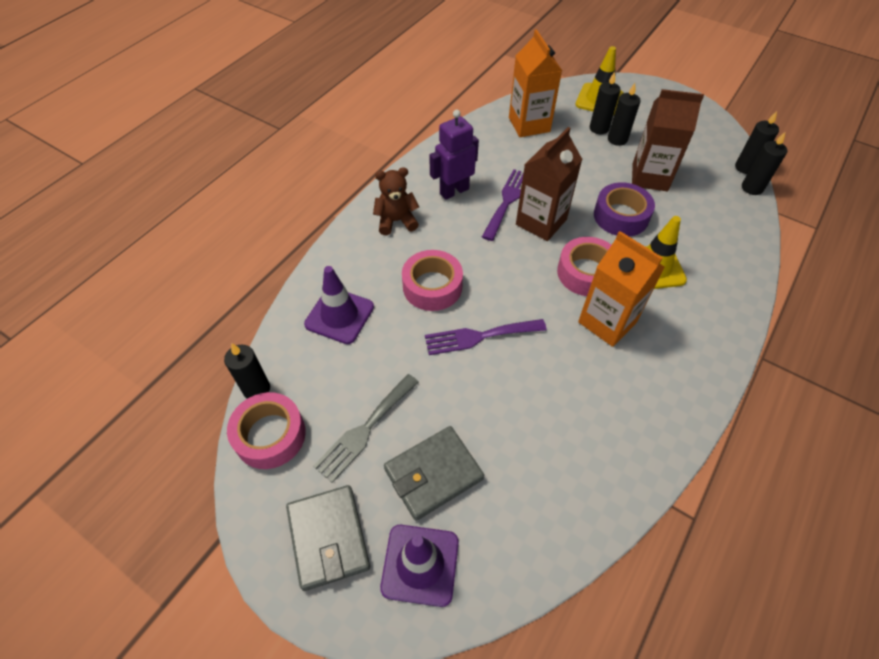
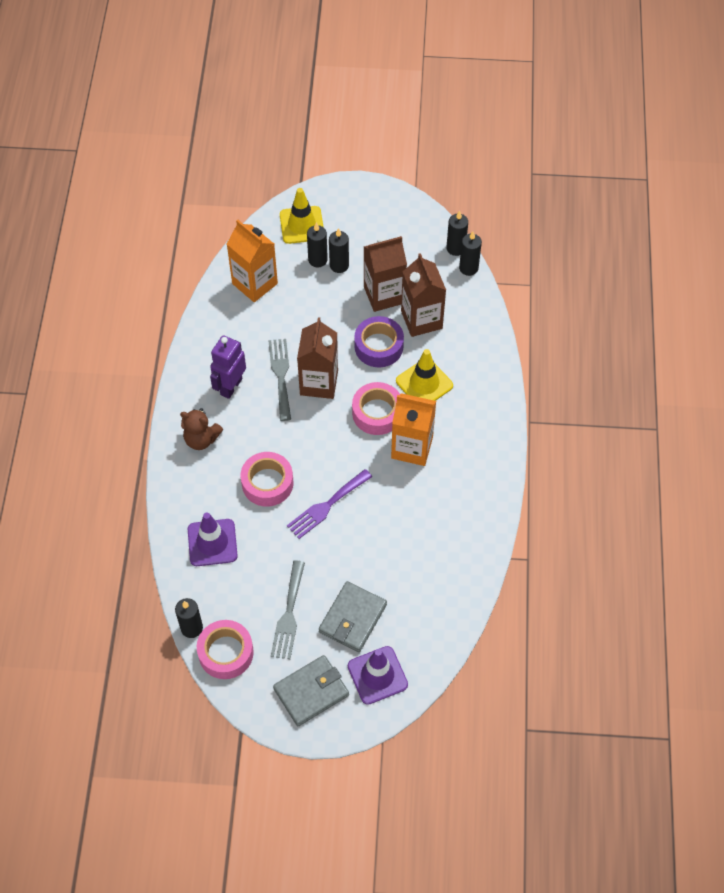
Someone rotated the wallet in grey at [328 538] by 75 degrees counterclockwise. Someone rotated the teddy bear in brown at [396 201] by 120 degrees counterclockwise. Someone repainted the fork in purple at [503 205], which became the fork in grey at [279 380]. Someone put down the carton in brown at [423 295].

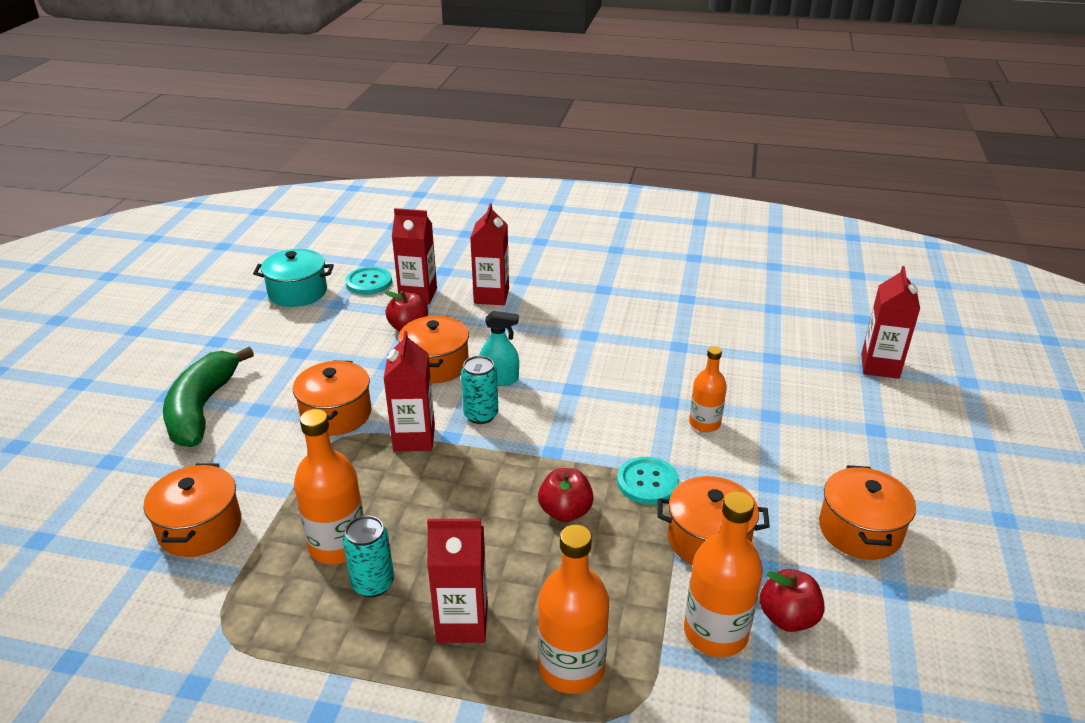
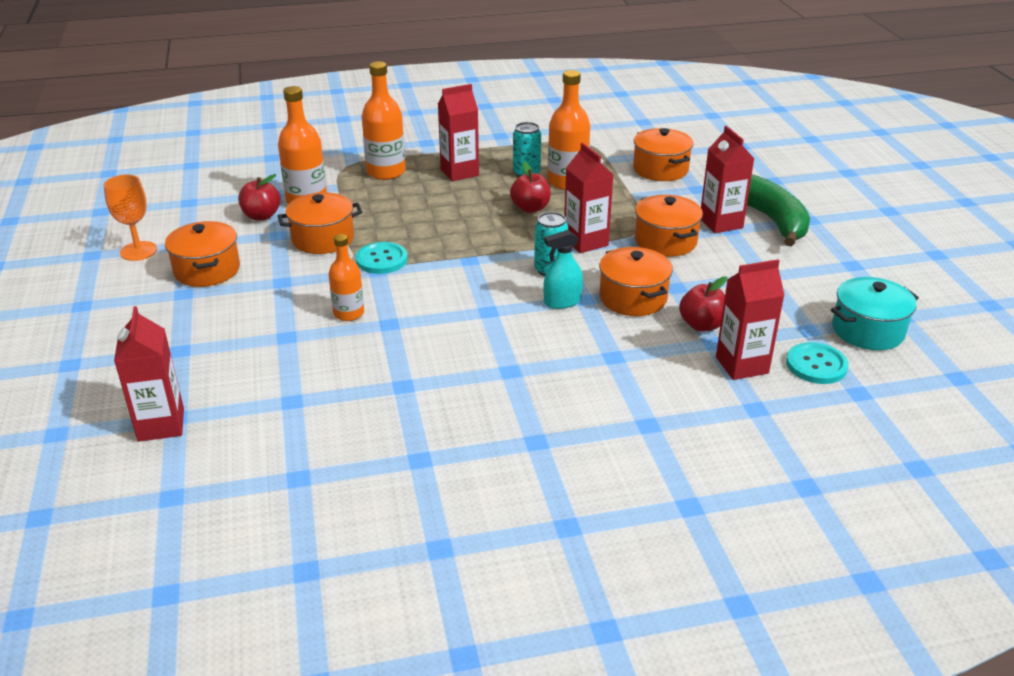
Someone carried the carton in red from [489 254] to [727 179]. Someone carried the apple in red from [566 495] to [530 187]. Someone put down the goblet in orange at [130 218].

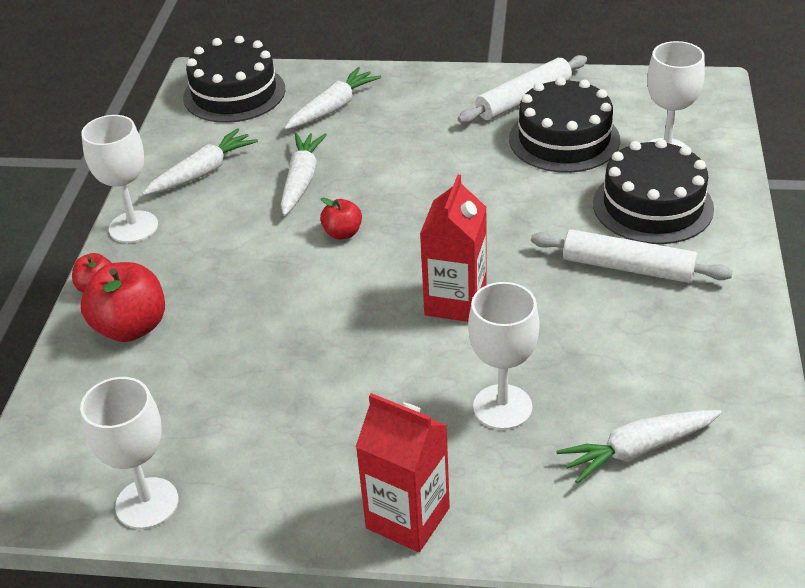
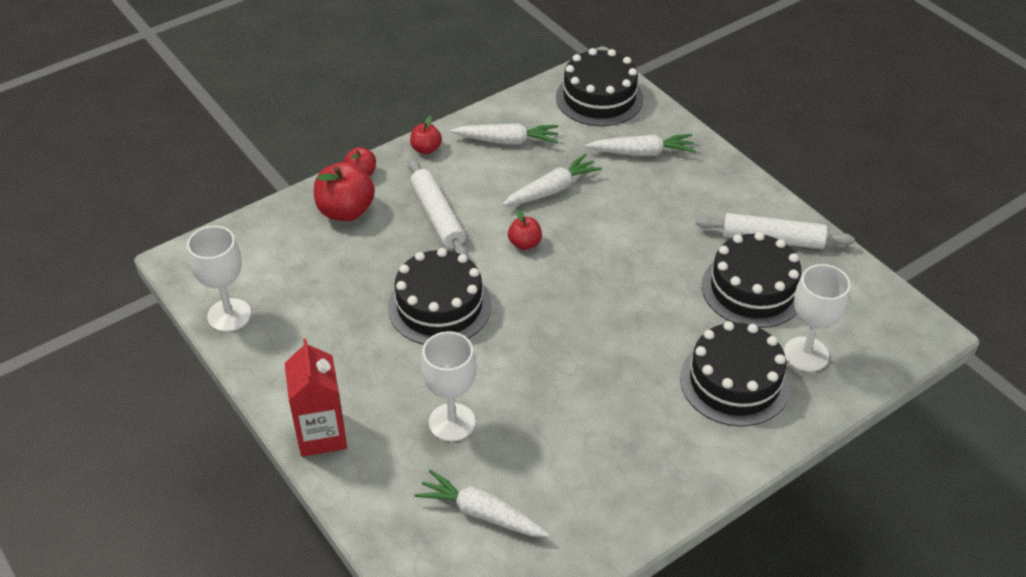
Someone swapped the goblet in white at [119 179] for the apple in red at [426 134]. Someone took away the carton in red at [453 248]. Someone carried the rolling pin in white from [632 256] to [438 208]. Someone put down the cake in black at [439 296].

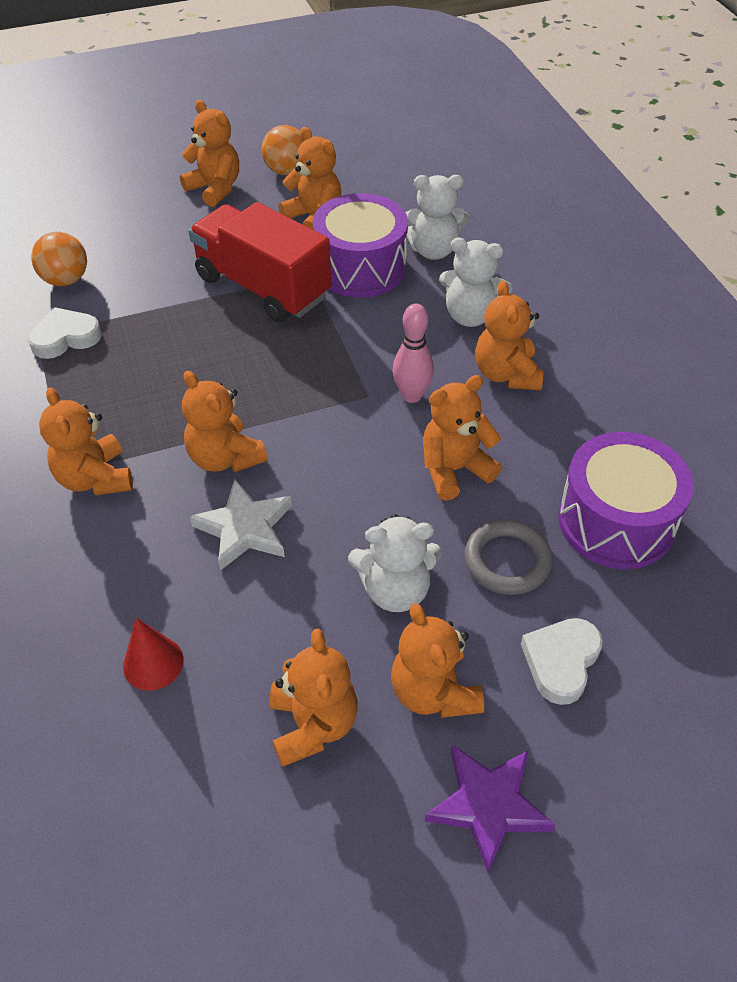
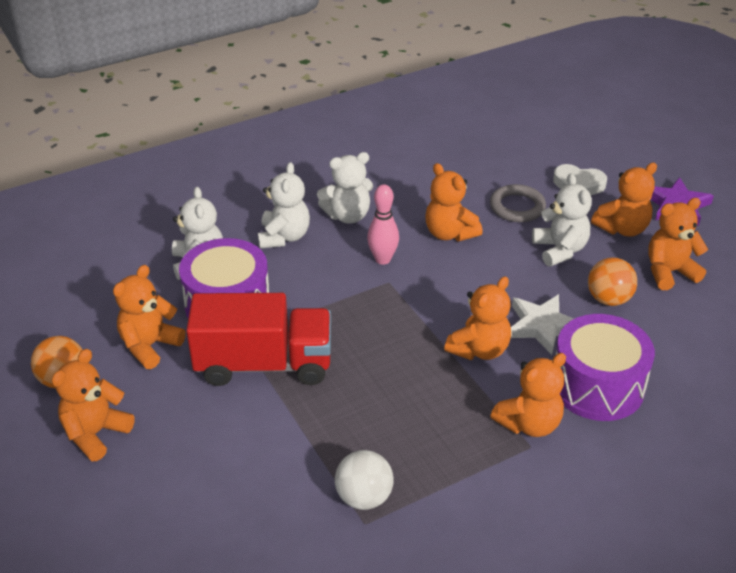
Someone swapped the heart in white at [65 333] for the ball in white at [364 480]. Someone carried the ball in orange from [59 259] to [612 282]. Someone took away the cone in red at [153 654]. Someone rotated the truck in red at [260 262] by 120 degrees counterclockwise. Someone repainted the teddy bear in orange at [509 335], which became the teddy bear in white at [345 188]. Someone carried the drum in purple from [626 500] to [605 367].

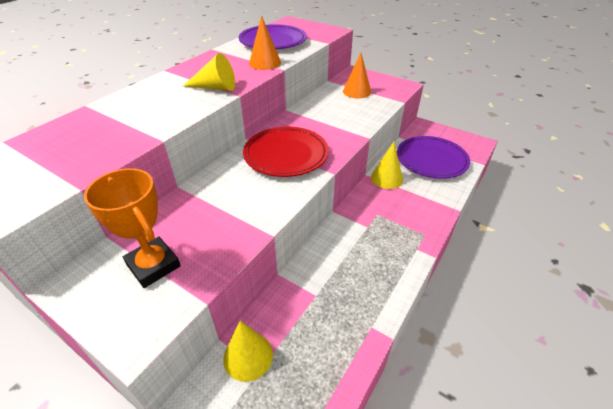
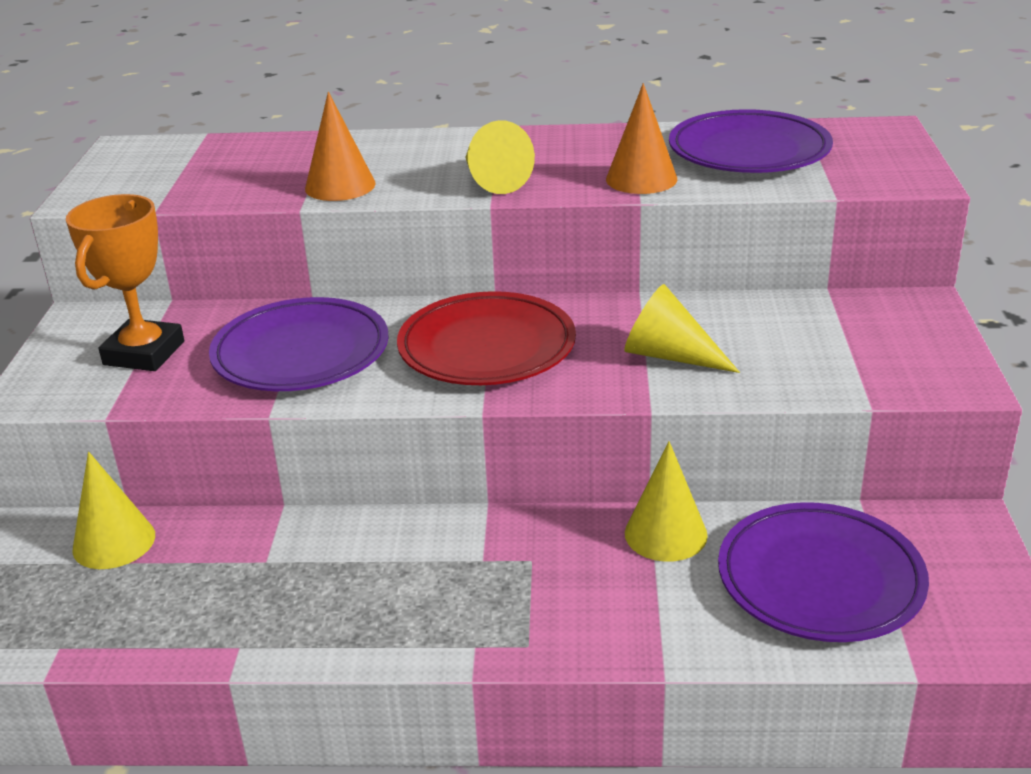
Someone carried the cone in orange from [357 76] to [340 146]. Someone put down the plate in purple at [299 344]. Someone put down the cone in yellow at [682 328].

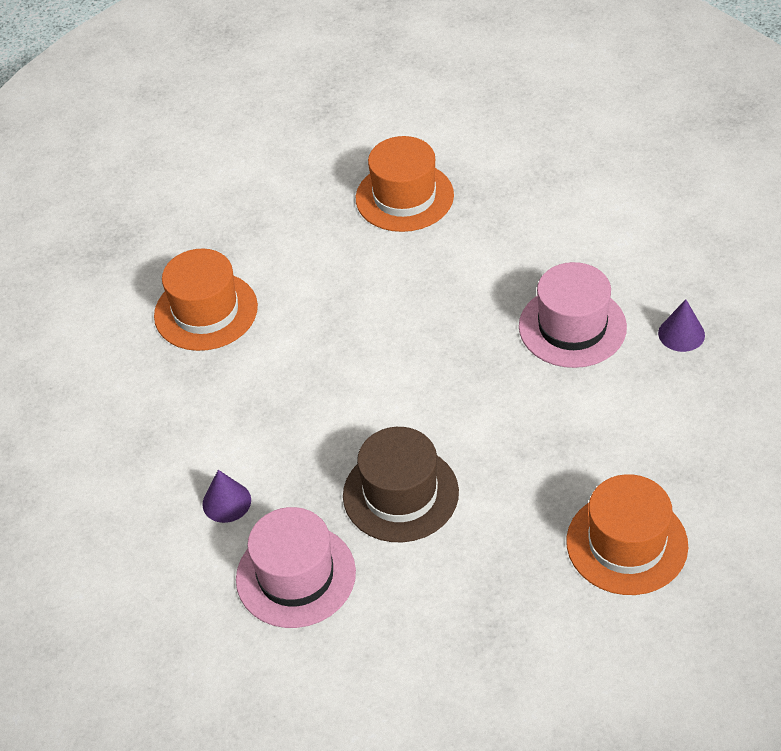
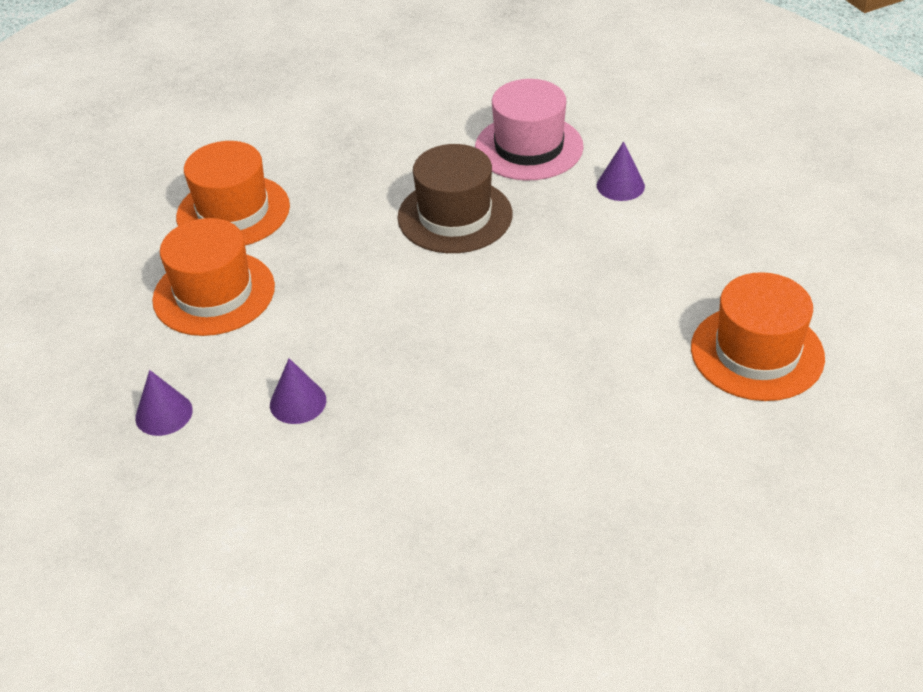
Someone carried the hat in orange from [405 184] to [213 277]. Someone swapped the hat in pink at [573 315] for the cone in purple at [298 391].

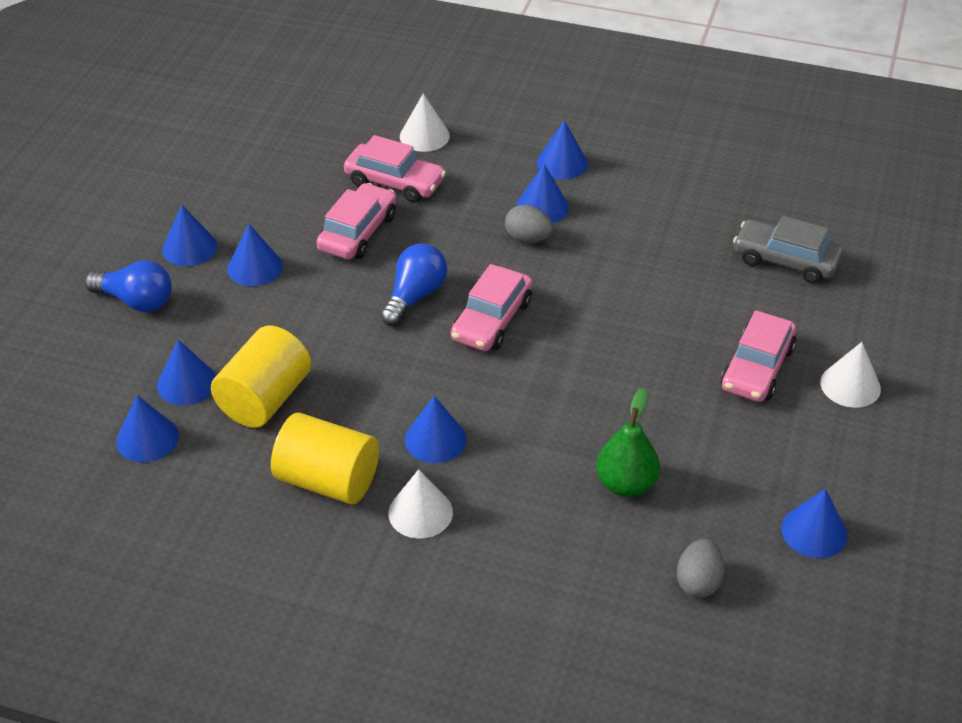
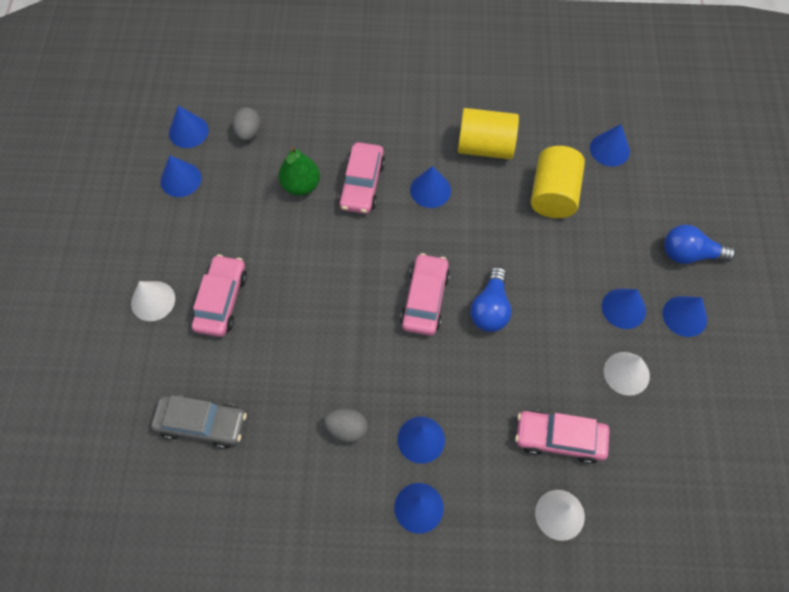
Someone carried the cone in blue from [186 372] to [189 127]. Someone carried the car in pink from [356 221] to [361 178]. Someone carried the cone in white from [420 504] to [627 374]. Someone carried the egg in grey from [529 224] to [346 425].

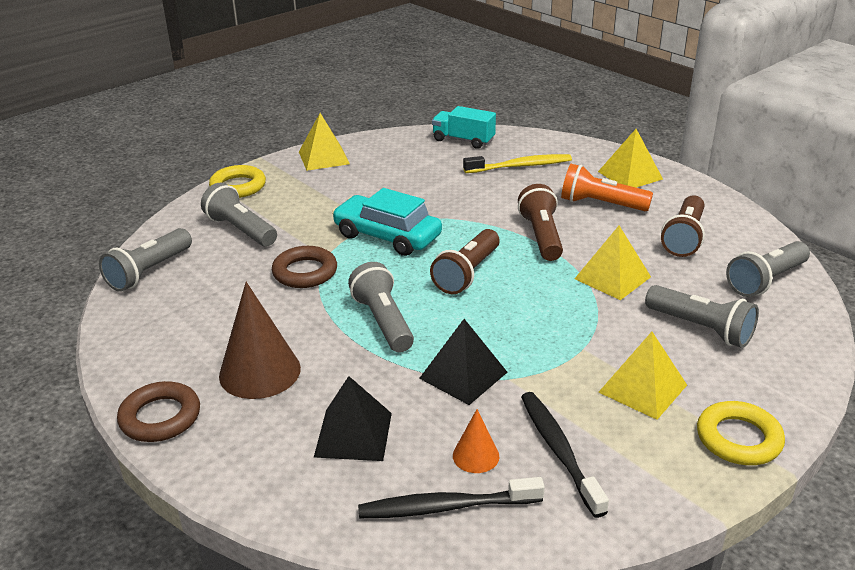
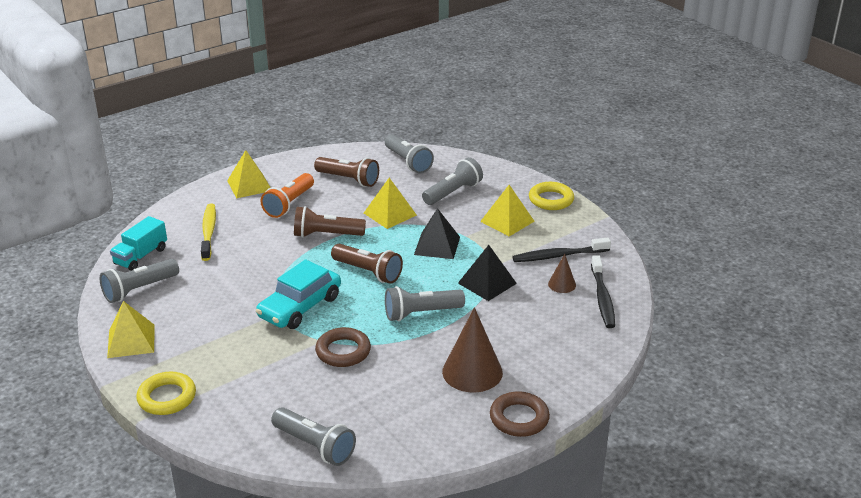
Someone carried the flashlight in grey from [239 214] to [139 281]. Someone carried the pyramid in black from [353 418] to [437 233]. Someone repainted the cone in orange at [476 441], which became the cone in brown at [562 273].

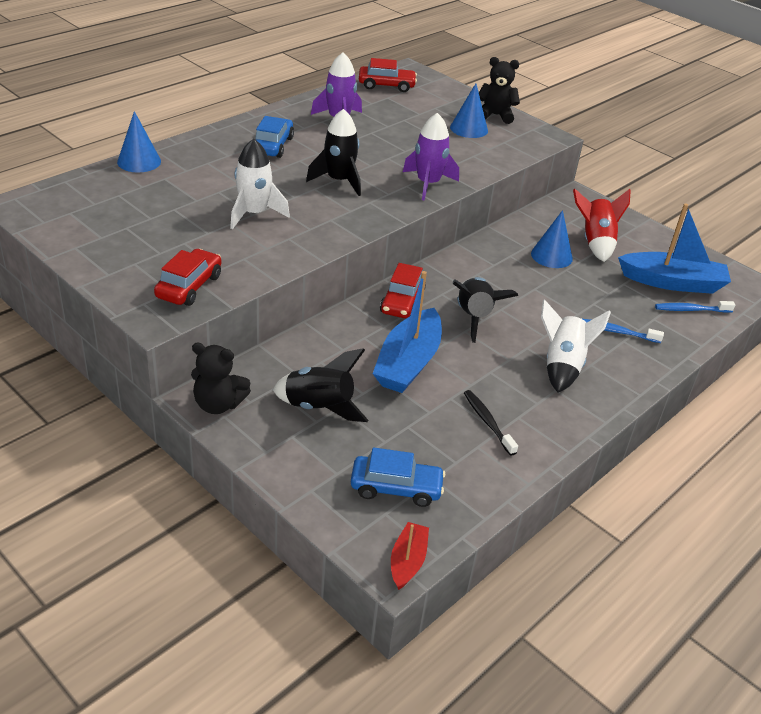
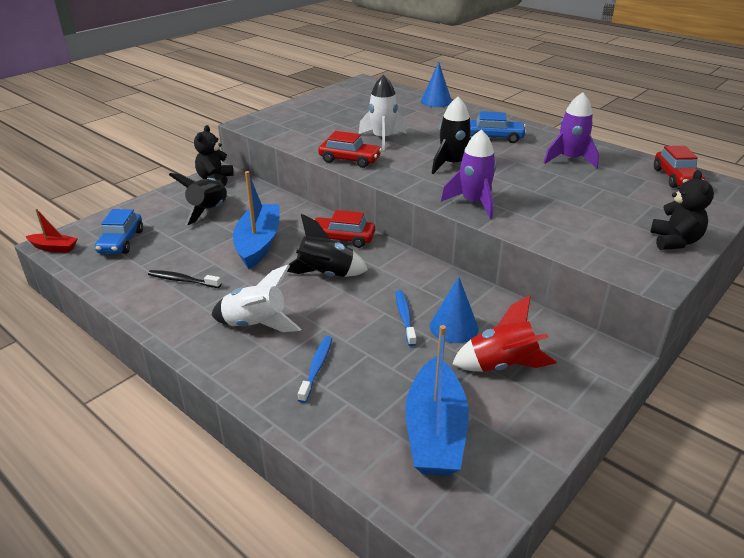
Someone carried the car in red from [188 277] to [350 149]. Someone rotated the boat in blue at [407 332] by 75 degrees clockwise. Someone took away the cone in blue at [469 110]. Someone rotated the toothbrush in black at [491 423] by 135 degrees counterclockwise. Someone carried the toothbrush in blue from [695 307] to [406 318].

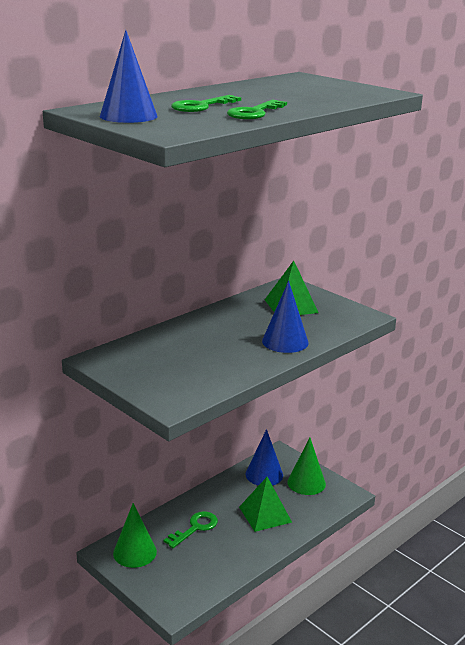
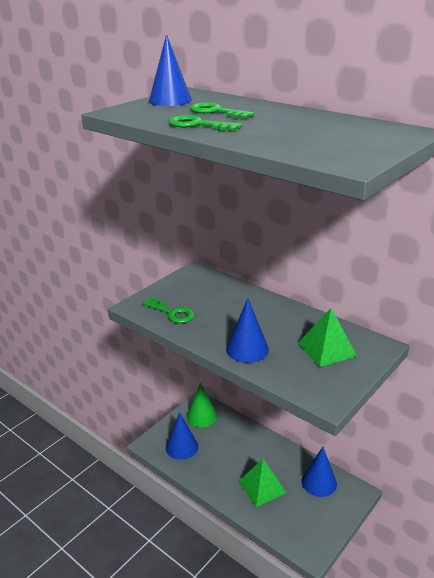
Someone carried the key in green from [191 529] to [168 310]. Someone took away the cone in green at [306 466]. Someone put down the cone in blue at [182 436].

